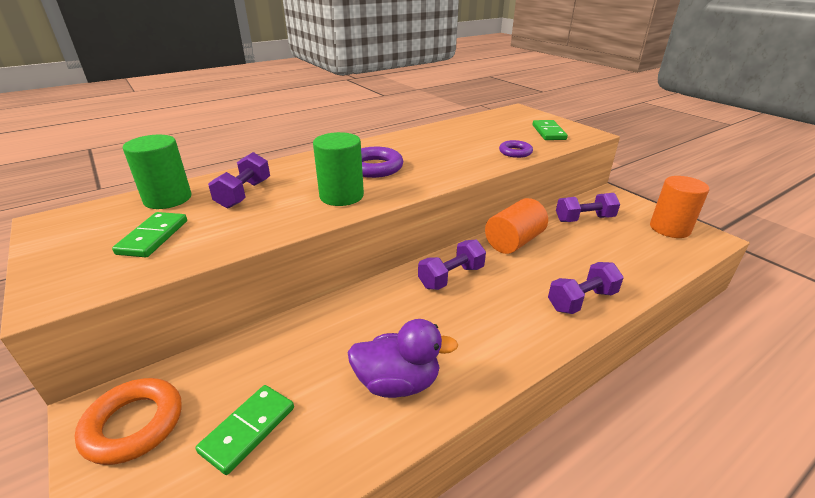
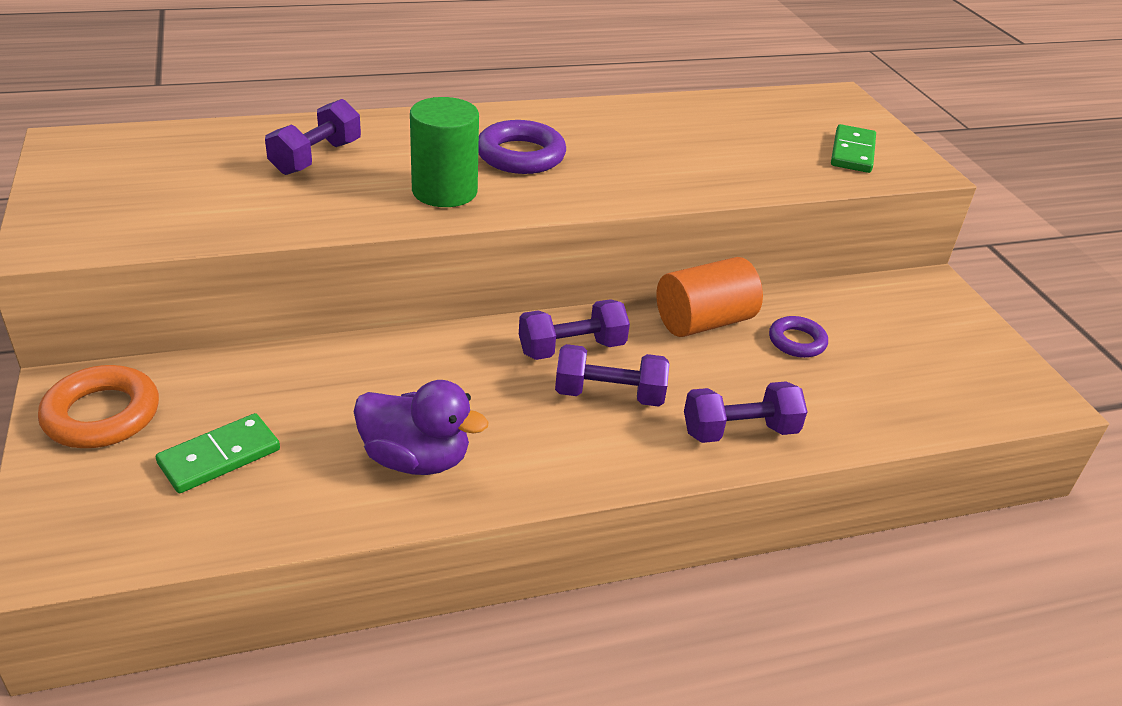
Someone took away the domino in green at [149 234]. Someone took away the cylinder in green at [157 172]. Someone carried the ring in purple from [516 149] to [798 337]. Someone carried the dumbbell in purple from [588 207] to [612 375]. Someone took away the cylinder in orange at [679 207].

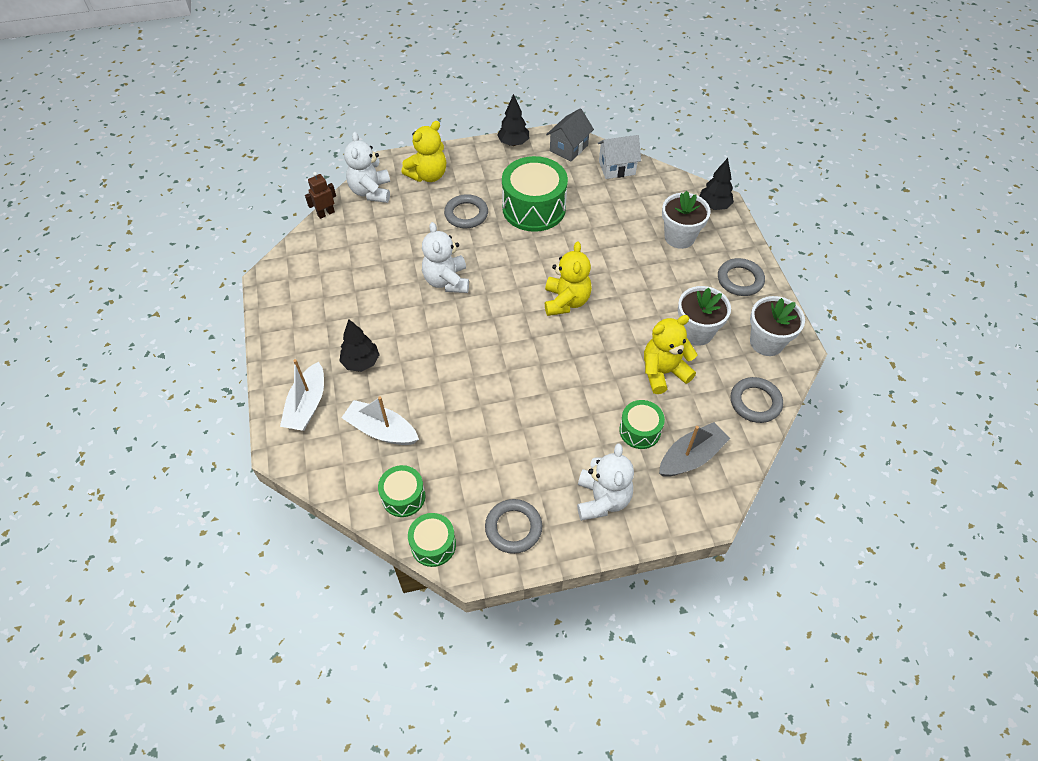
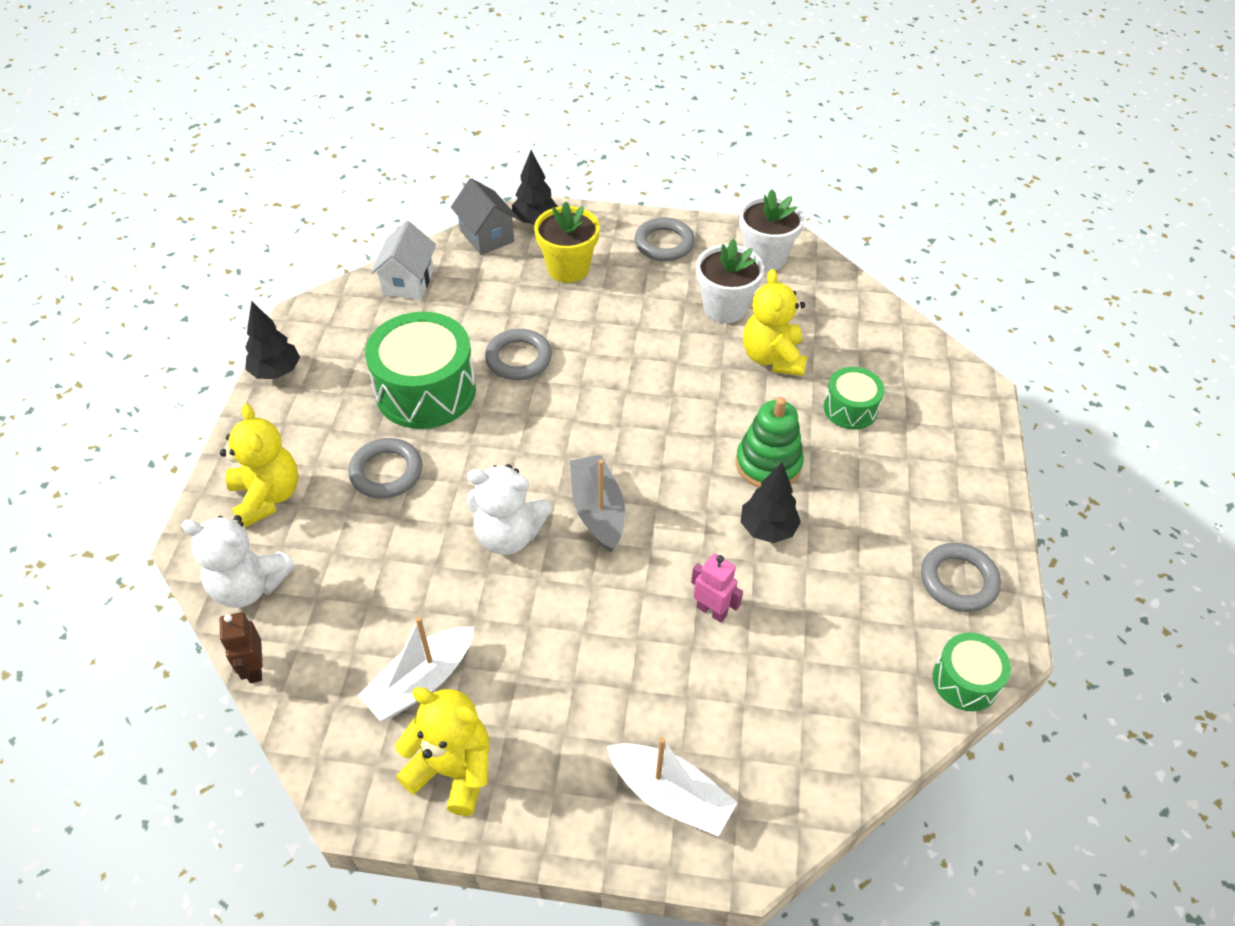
Someone carried the tree in black from [360 345] to [771 503]. Someone carried the boat in white from [380 420] to [416 669]. Someone took away the drum in green at [401 491]. Someone carried the teddy bear in yellow from [568 279] to [442 751]. Someone carried the house in grey from [570 135] to [485 216]. Someone took away the teddy bear in white at [605 482]. Someone carried the boat in grey from [694 449] to [597 503]. Someone repainted the flower pot in white at [686 219], which became the flower pot in yellow at [567 242]. Someone carried the ring in grey from [756 400] to [518 354]. Someone put down the robot in pink at [717 588]. Someone put down the stacking toy in green at [770 442].

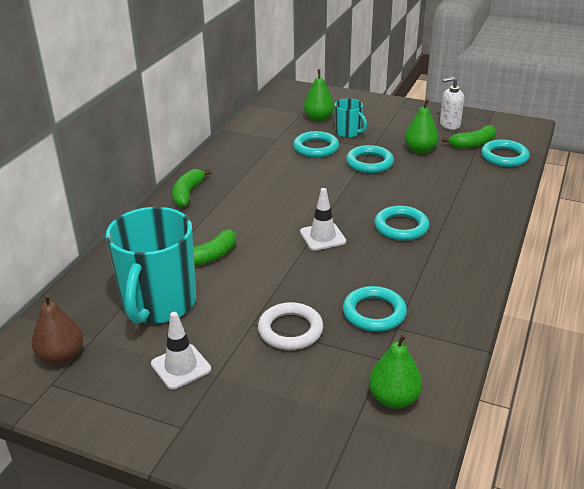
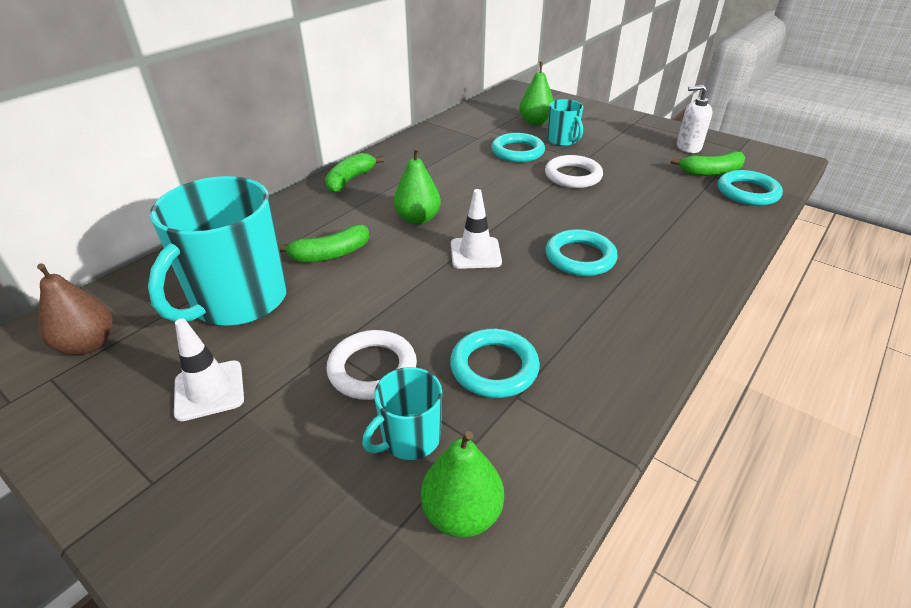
Someone repainted the ring in turquoise at [370 159], which became the ring in white at [574 171]. Someone carried the pear in green from [422 126] to [417 186]. Someone put down the mug in turquoise at [402 413].

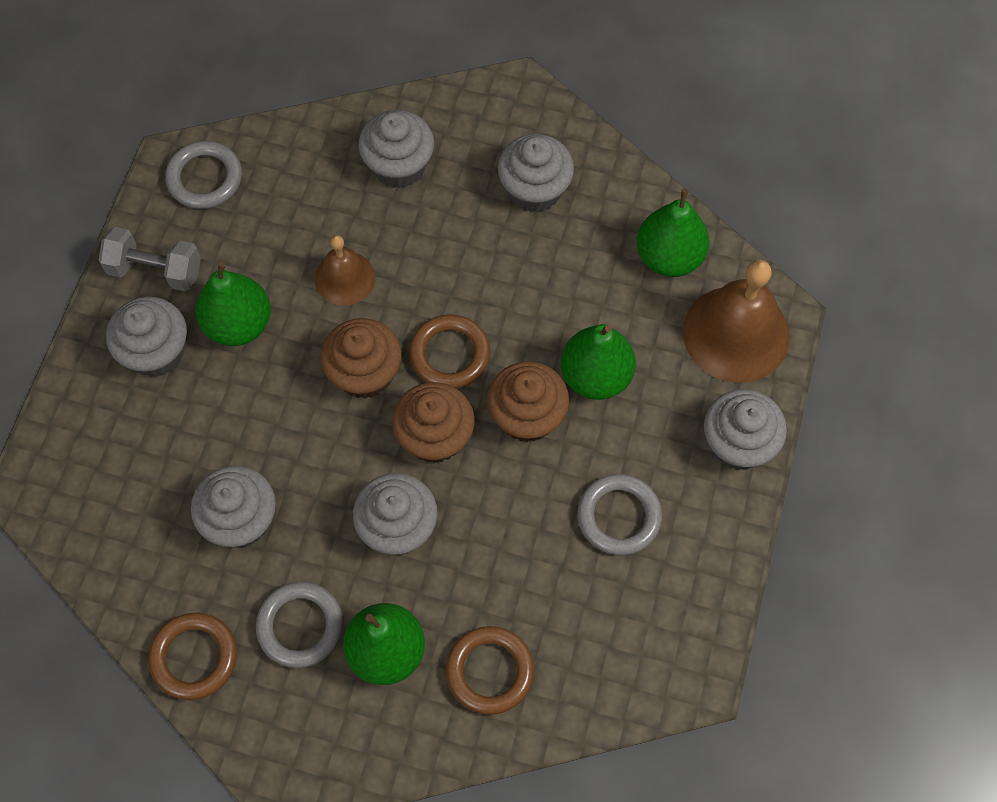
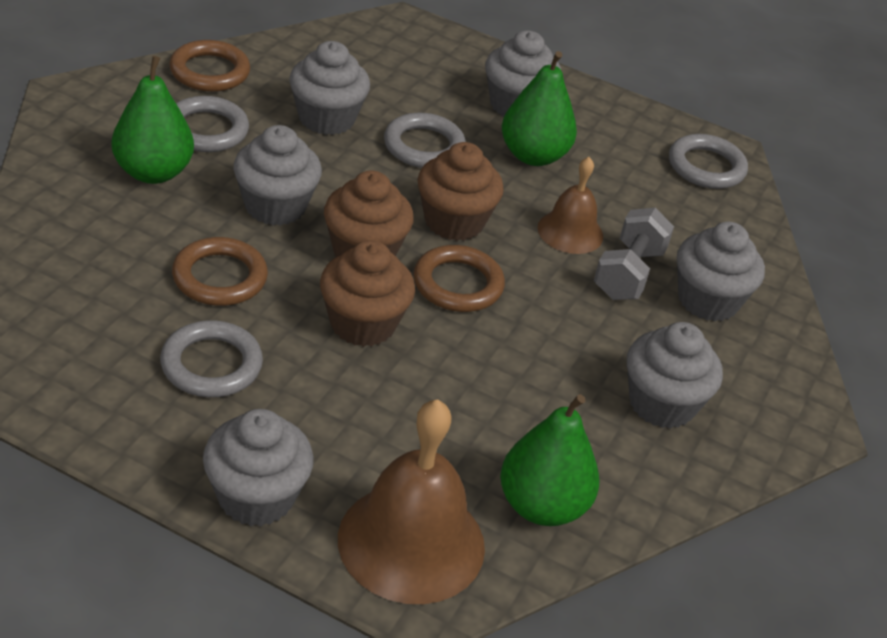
Someone carried the dumbbell in grey from [149 259] to [634 254]. Someone carried the ring in brown from [490 670] to [220 271]. Someone took away the pear in green at [598 362]. Someone put down the ring in grey at [425 140].

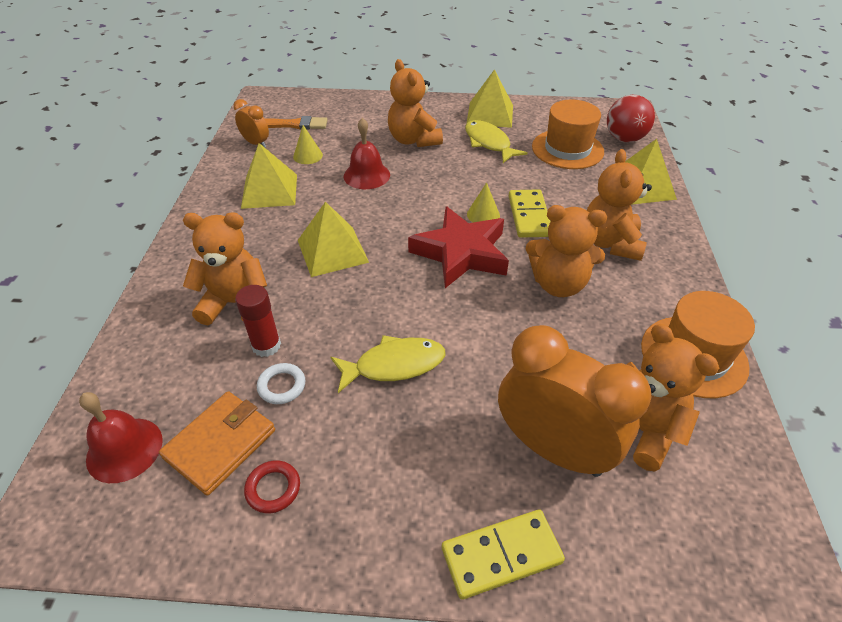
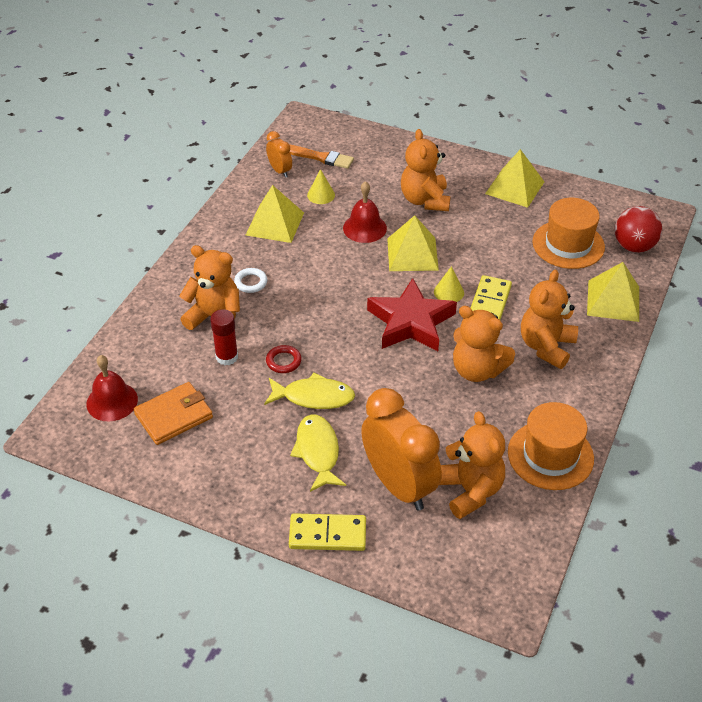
Someone carried the ring in red from [272 486] to [283 359]. Someone carried the ring in white from [281 383] to [250 280]. Someone carried the pyramid in yellow from [333 239] to [413 243]. Someone carried the fish in yellow from [496 141] to [318 453].

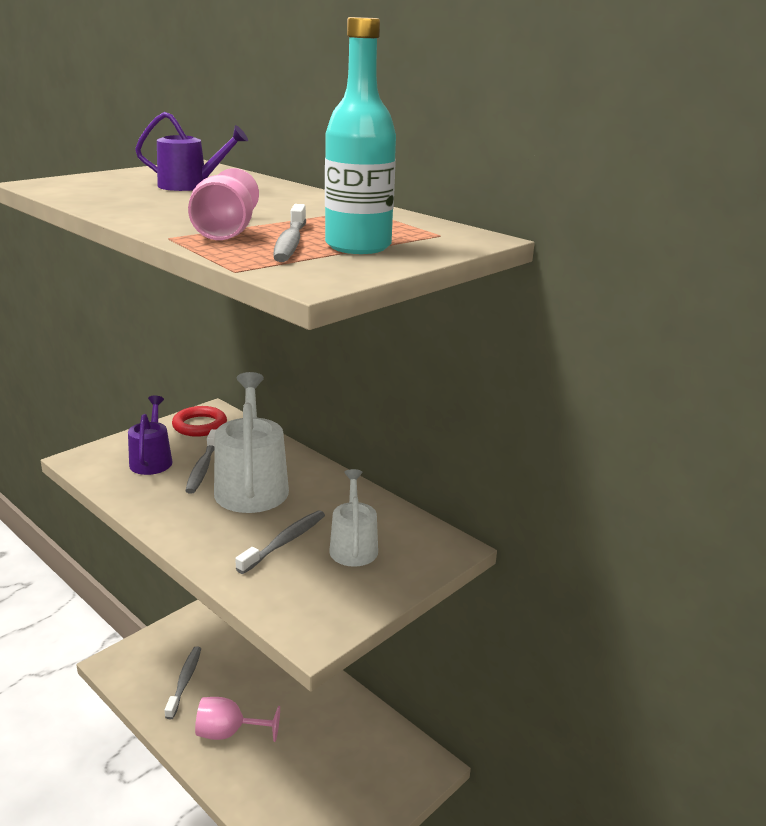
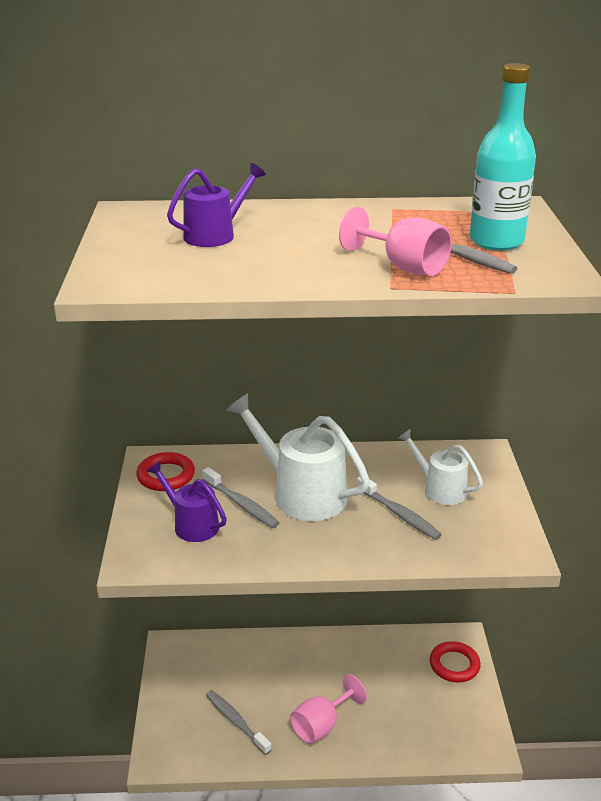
Someone rotated the toothbrush in grey at [280 542] by 150 degrees clockwise. Someone put down the ring in red at [455 661].

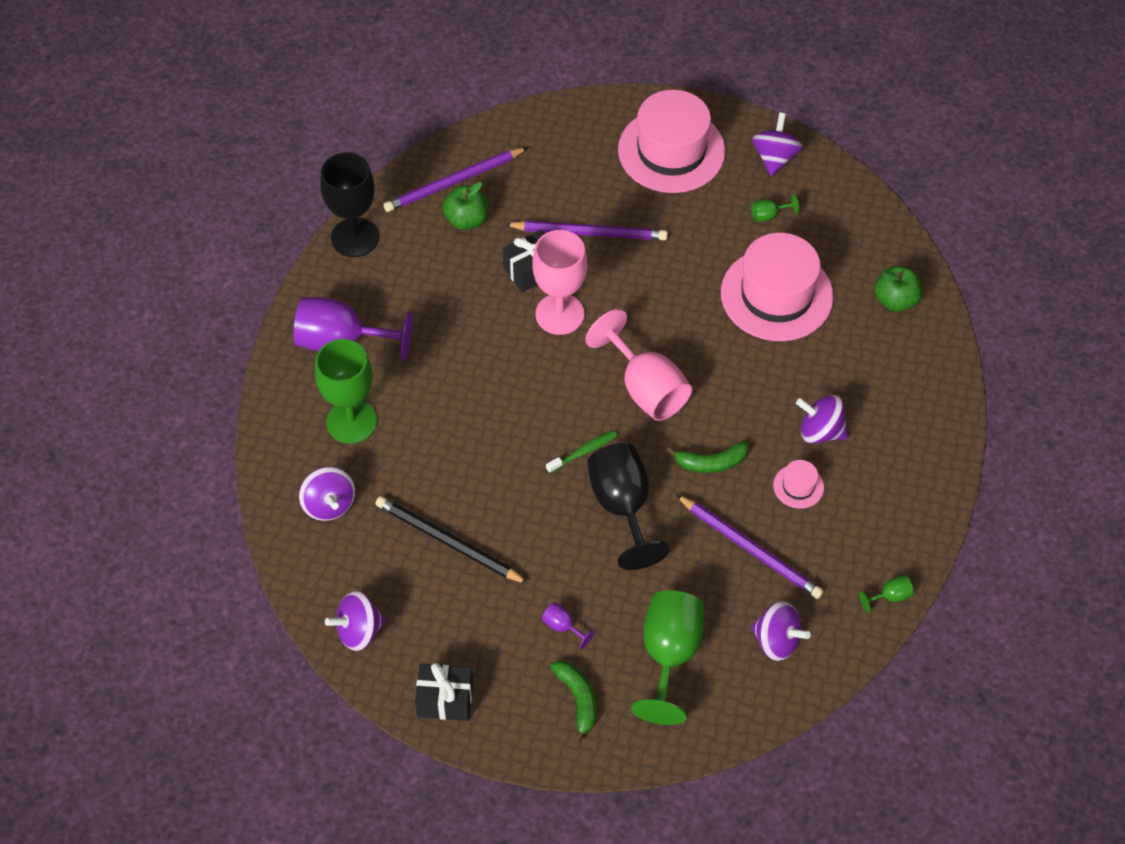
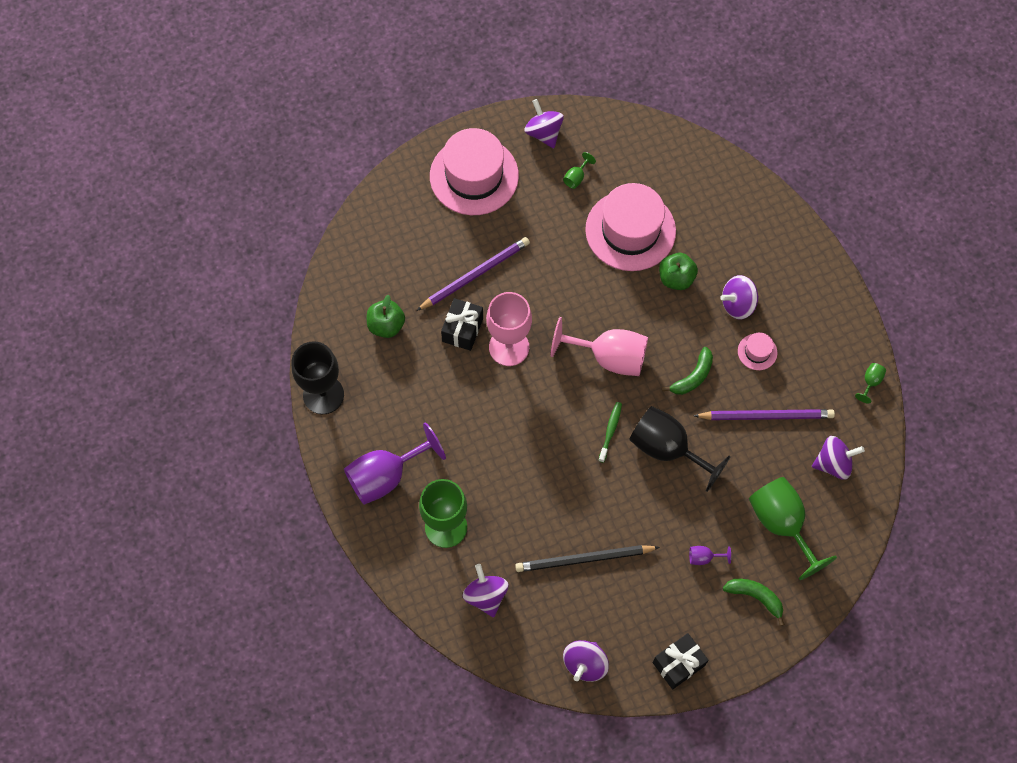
Someone rotated the spinning top in purple at [327 494] by 135 degrees counterclockwise. Someone took away the pencil in purple at [455 179]. Someone carried the apple in green from [898 289] to [678 271].

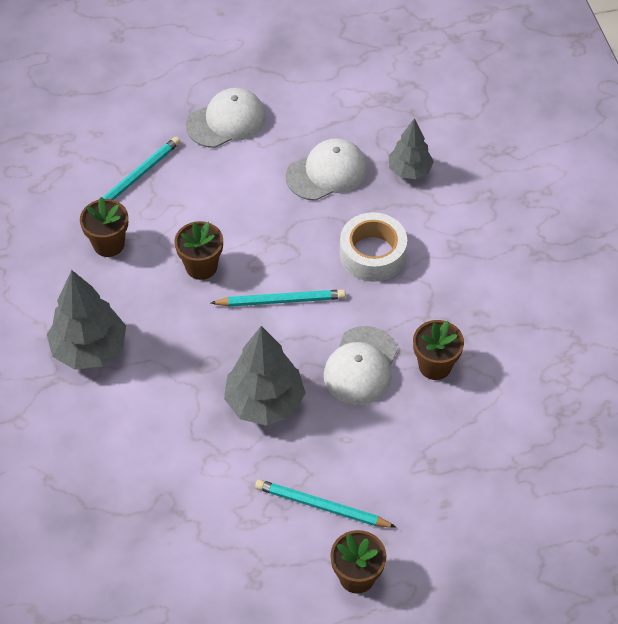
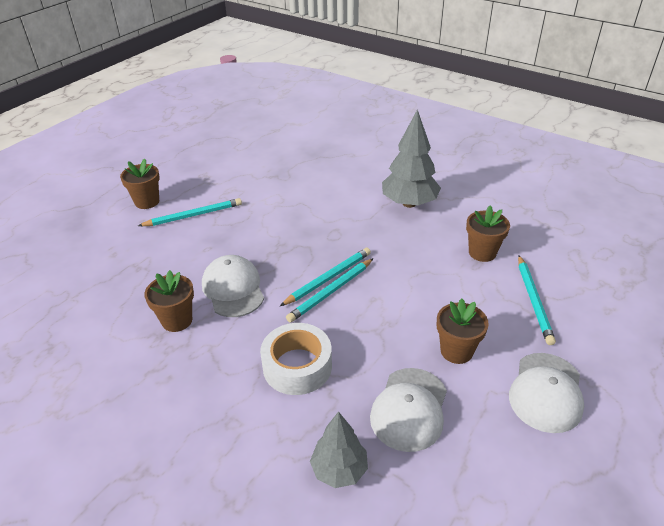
Someone carried the flower pot in brown from [199 250] to [463 331]. Someone took away the tree in grey at [264 376]. Someone put down the pencil in turquoise at [325 277].

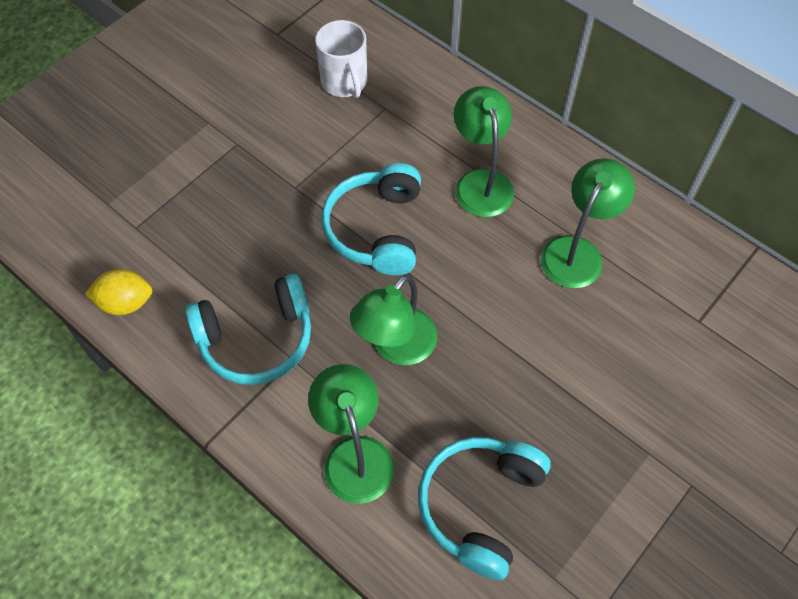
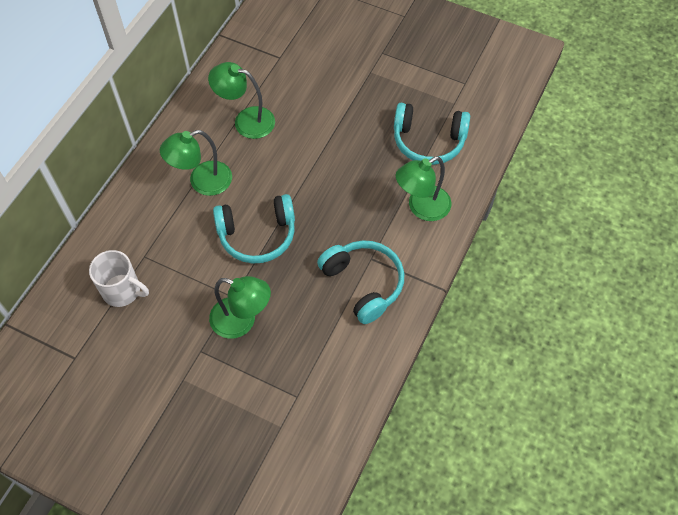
Someone took away the lemon in yellow at [118 292]. Someone rotated the mug in white at [341 59] by 60 degrees clockwise. Someone carried the lamp in green from [393 320] to [240 307].

